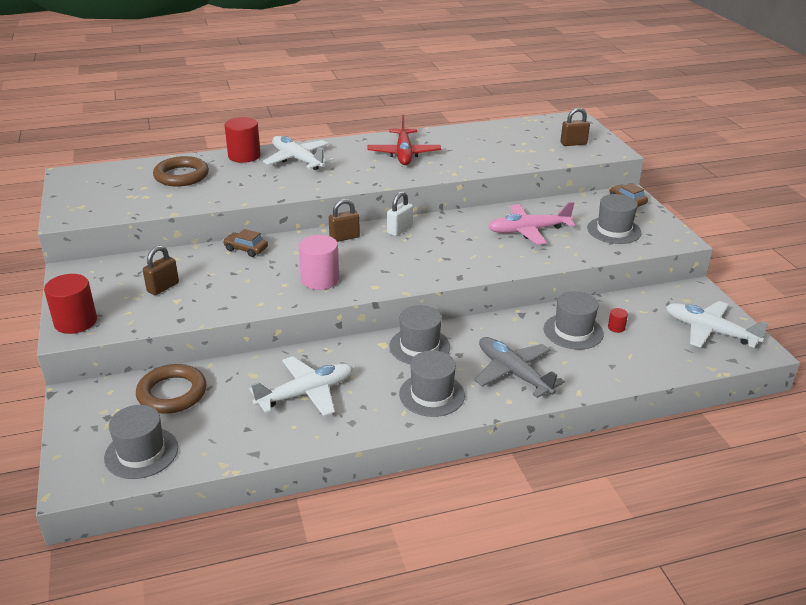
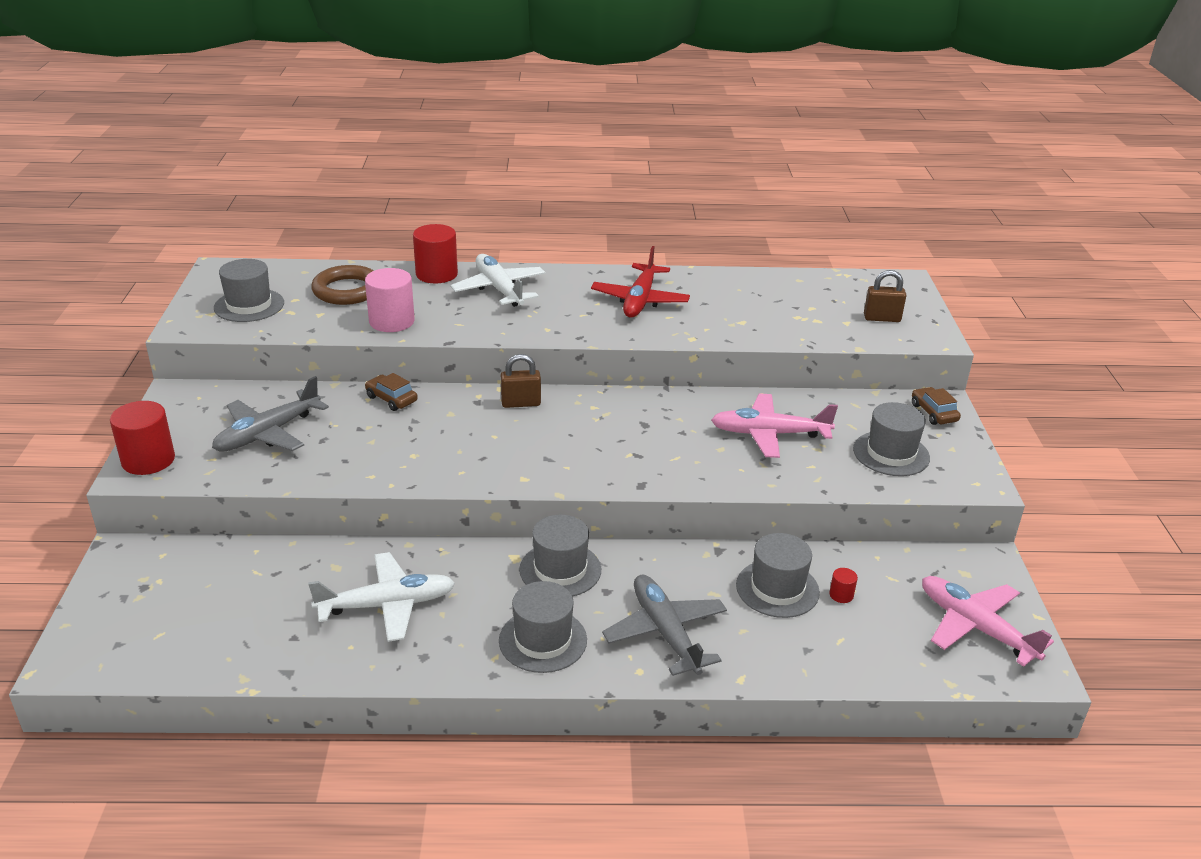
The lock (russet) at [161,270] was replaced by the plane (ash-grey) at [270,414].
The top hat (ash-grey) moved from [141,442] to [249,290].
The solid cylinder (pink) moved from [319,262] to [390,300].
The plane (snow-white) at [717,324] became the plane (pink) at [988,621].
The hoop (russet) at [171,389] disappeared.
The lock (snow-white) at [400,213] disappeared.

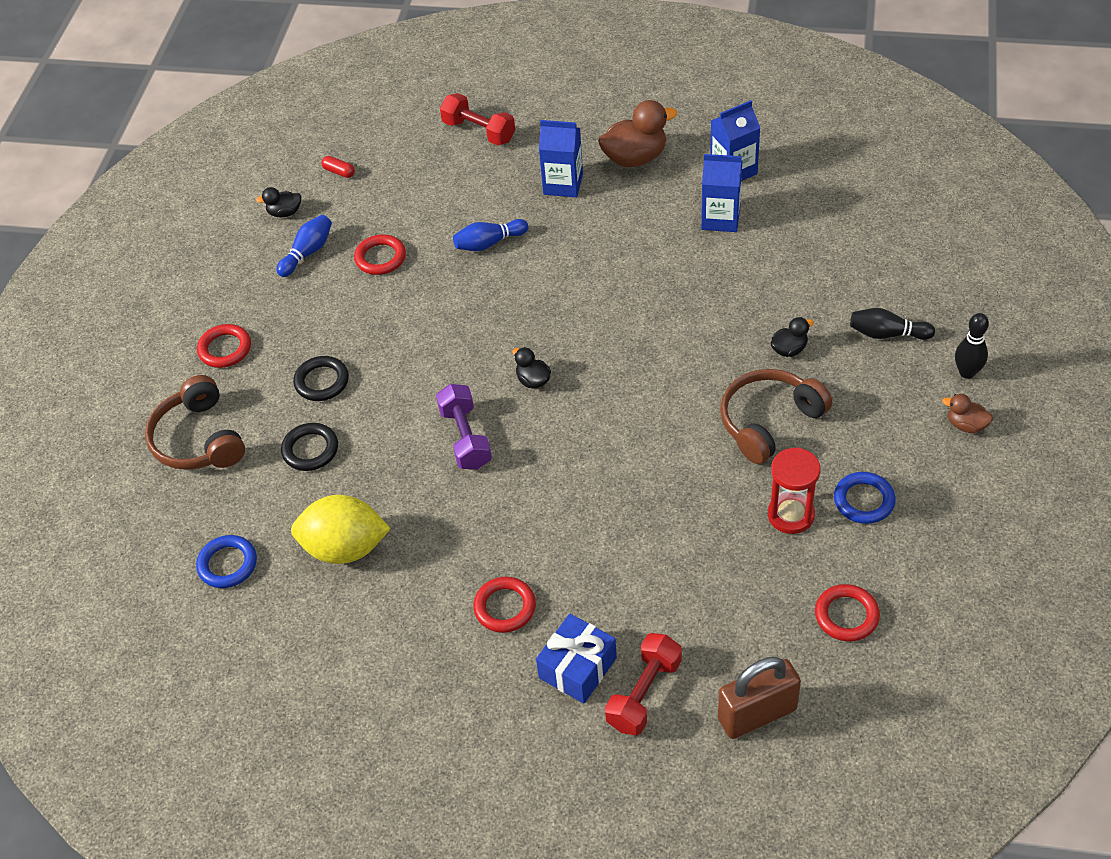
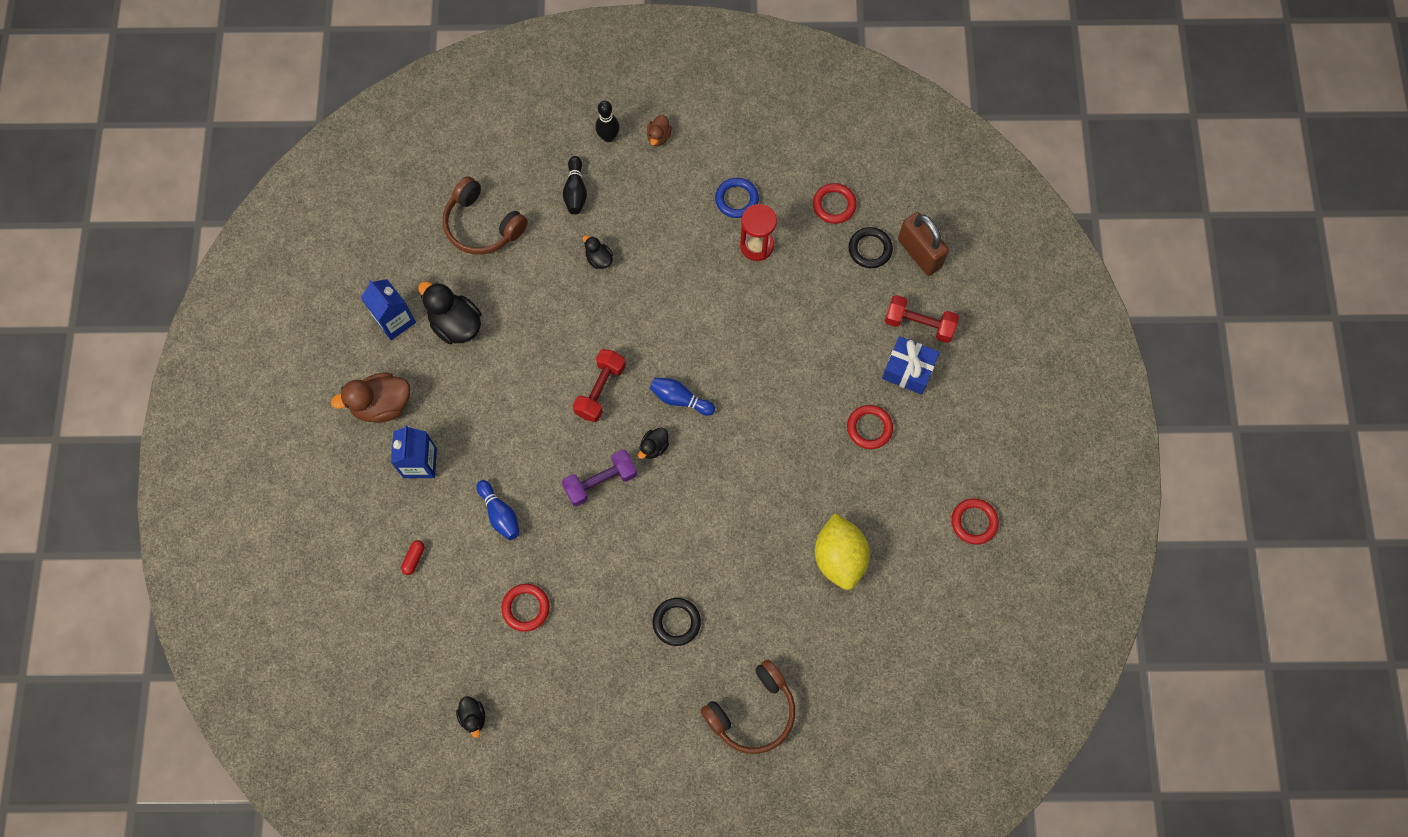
The rubber duck (russet) at [637,133] turned 75 degrees counterclockwise.
The capsule (red) moved from [338,167] to [413,557].
The milk carton (cobalt) at [721,193] was replaced by the rubber duck (black) at [449,313].
The headset (russet) moved from [776,416] to [485,215].
The free weight (royal purple) moved from [464,427] to [599,478].
The free weight (red) moved from [477,119] to [599,385].
The tenpin (cobalt) moved from [304,246] to [682,396].
The hoop (black) moved from [309,447] to [870,247].
The hoop (red) moved from [224,346] to [975,521].
The hoop (cobalt) at [226,561] disappeared.

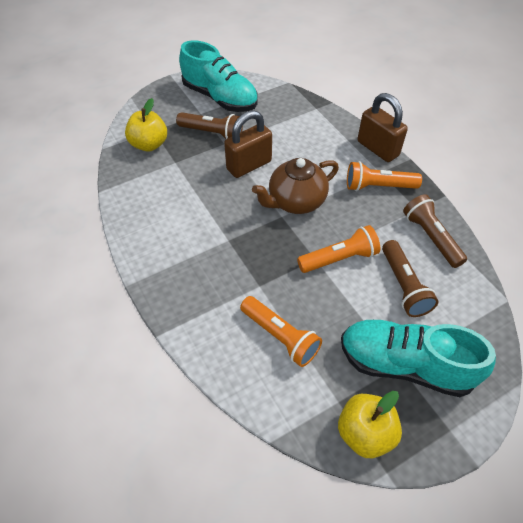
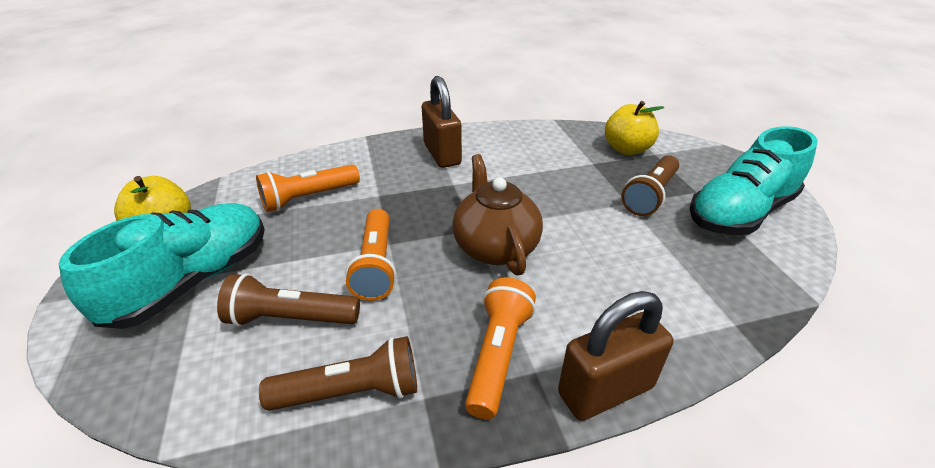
The lock (russet) moved from [248,144] to [442,122].

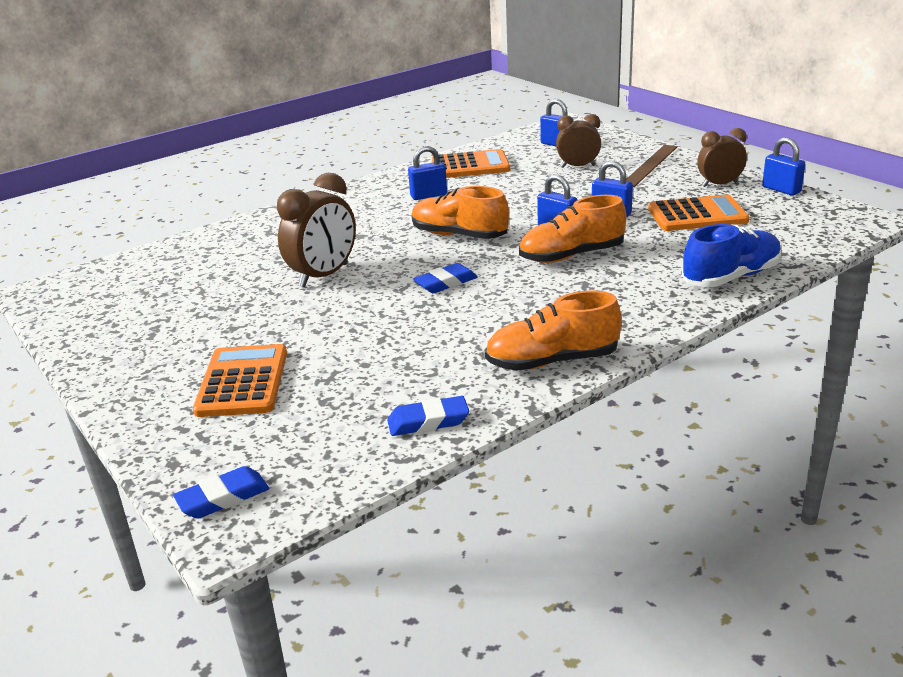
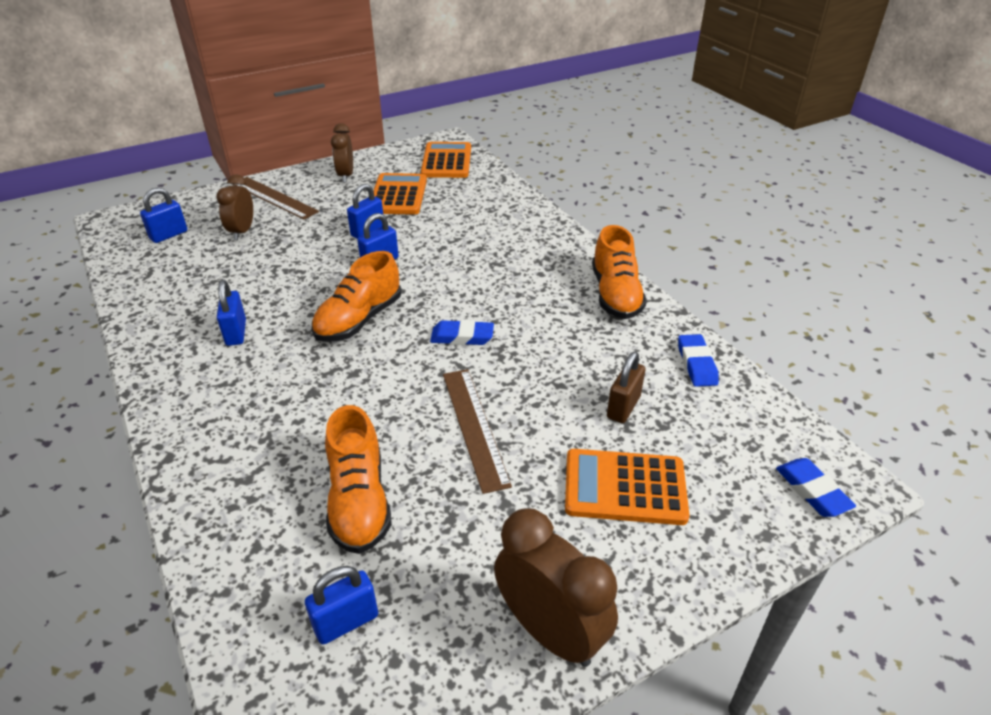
The lock (cobalt) moved from [783,166] to [341,605].
The sneaker (orange-coloured) moved from [572,229] to [358,479].
The calculator (orange-coloured) moved from [471,163] to [446,160].
The eraser (cobalt) at [445,278] turned 60 degrees counterclockwise.
The straightedge (russet) at [477,431] appeared.
The bedside clock (russet) moved from [316,230] to [556,587].
The lock (russet) at [626,387] appeared.
The sneaker (cobalt) at [731,255] disappeared.

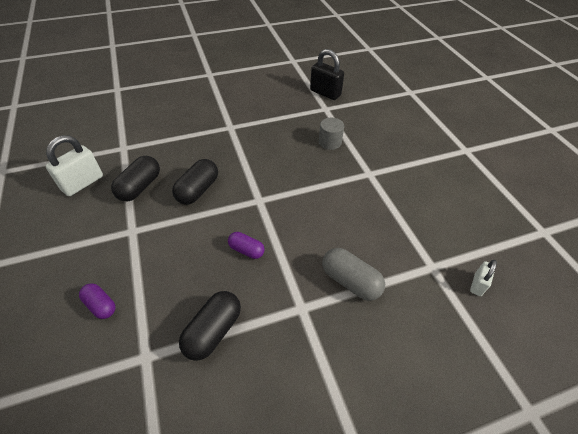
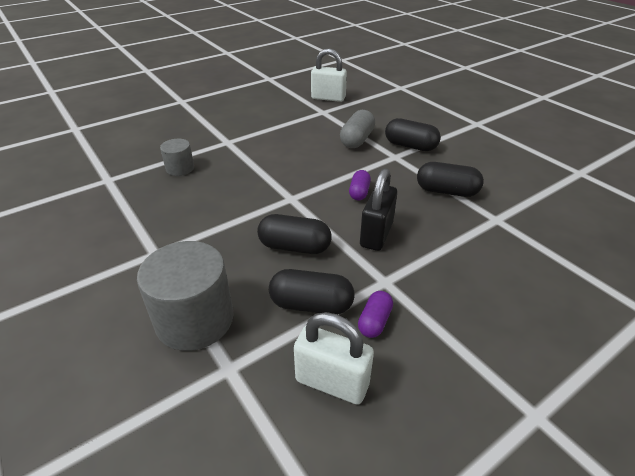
The solid cylinder (ash-grey) at [185,296] appeared.
The lock (snow-white) at [483,278] changed to 1.78 times the size.
The capsule (royal purple) moved from [97,301] to [375,314].
The lock (black) moved from [327,74] to [378,209].
The capsule (black) at [413,134] appeared.

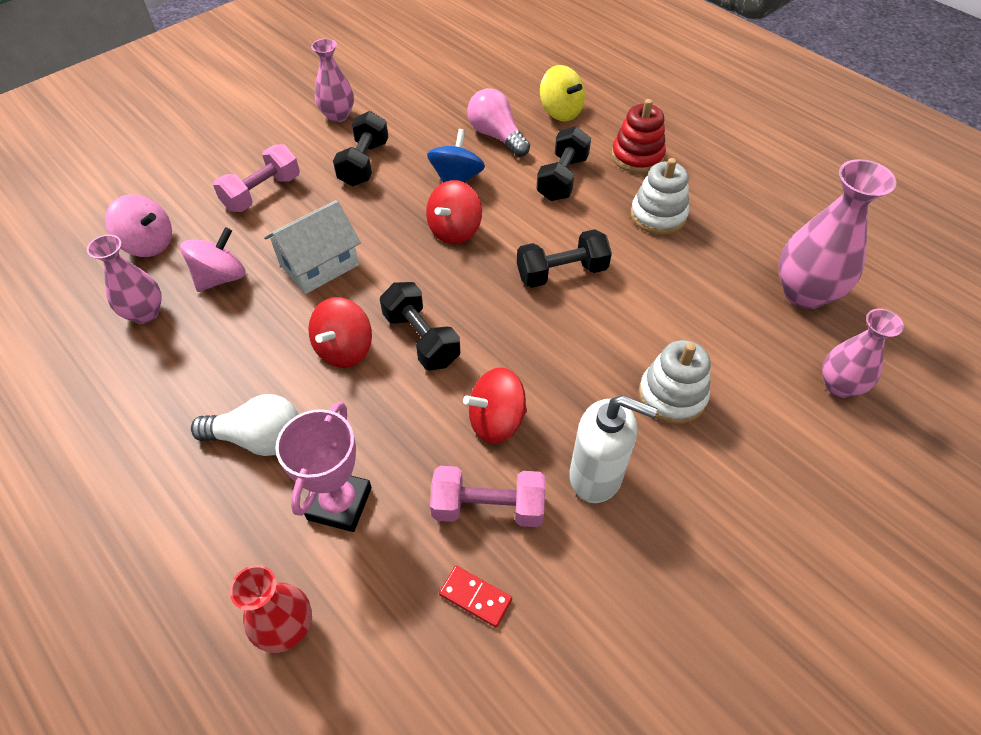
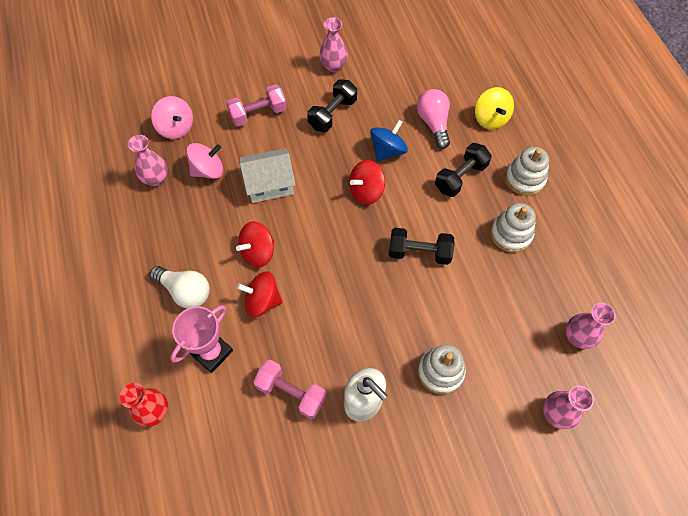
The spinning top (red) moved from [495,405] to [259,294].
The stacking toy (red) at [639,136] became the stacking toy (snow-white) at [527,171].
The vase (pink) at [837,234] changed to 0.63 times the size.
The free weight (black) at [420,326] disappeared.
The domino (red) at [475,597] disappeared.

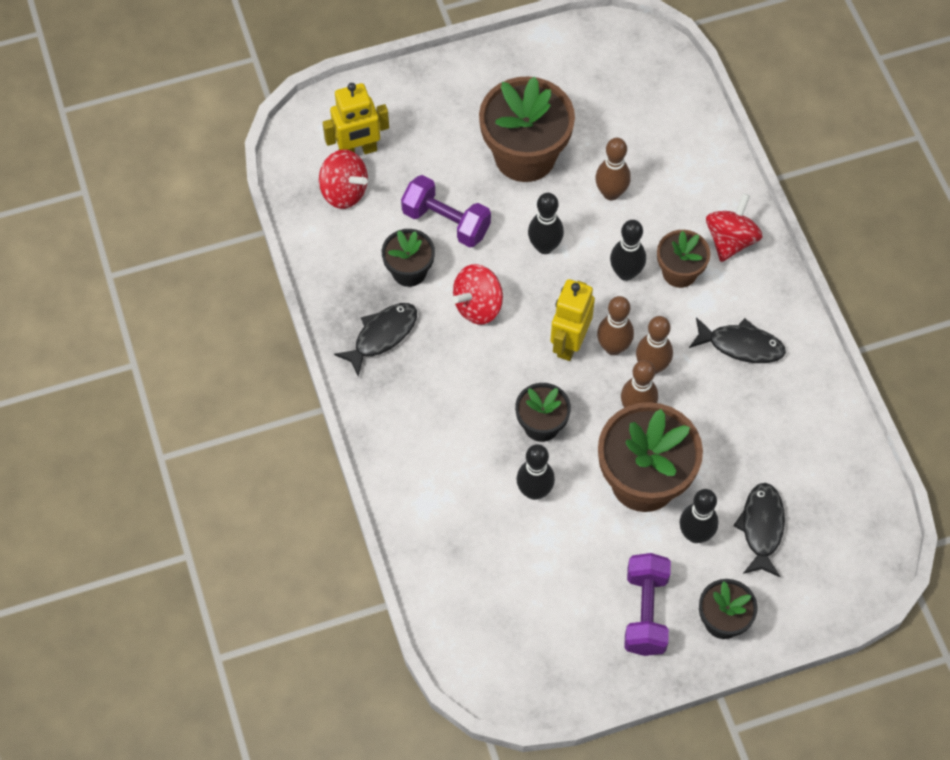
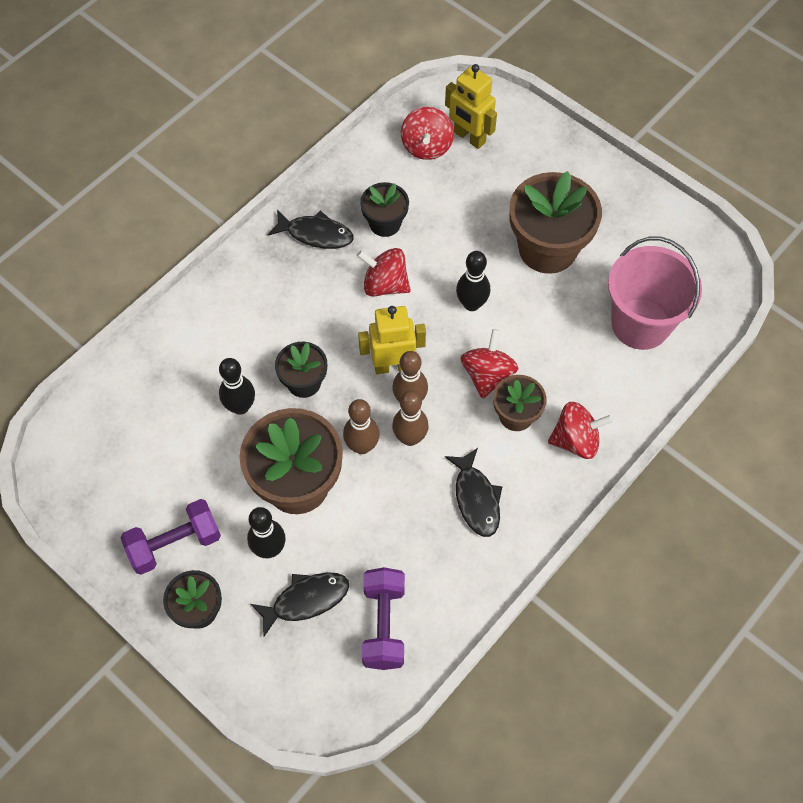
The free weight (royal purple) moved from [446,211] to [383,618].
The tenpin (black) at [628,250] was replaced by the spinning top (red) at [490,364].
The pail (pink) at [655,293] appeared.
The tenpin (russet) at [613,169] disappeared.

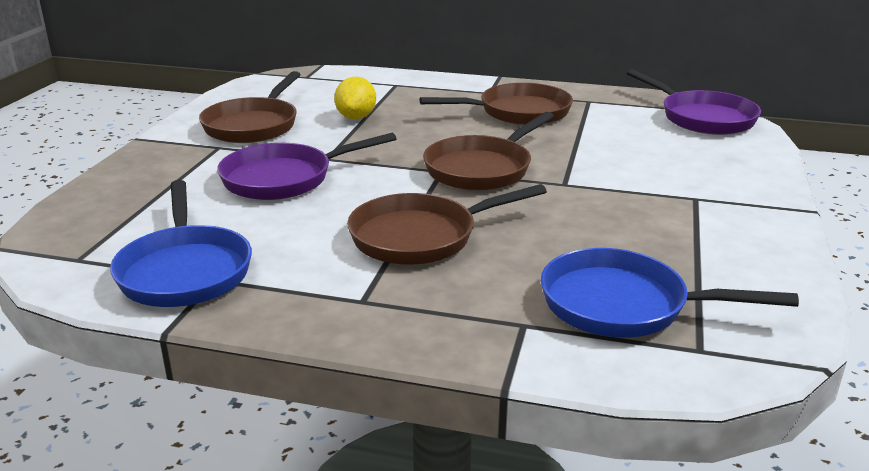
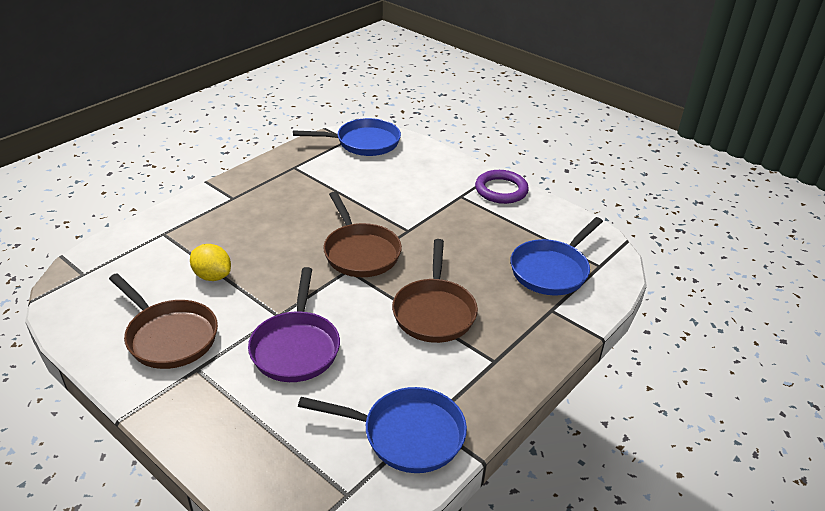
The pan (royal purple) at [694,102] became the pan (cobalt) at [347,137].
The hoop (royal purple) at [502,187] appeared.
The pan (russet) at [496,104] disappeared.

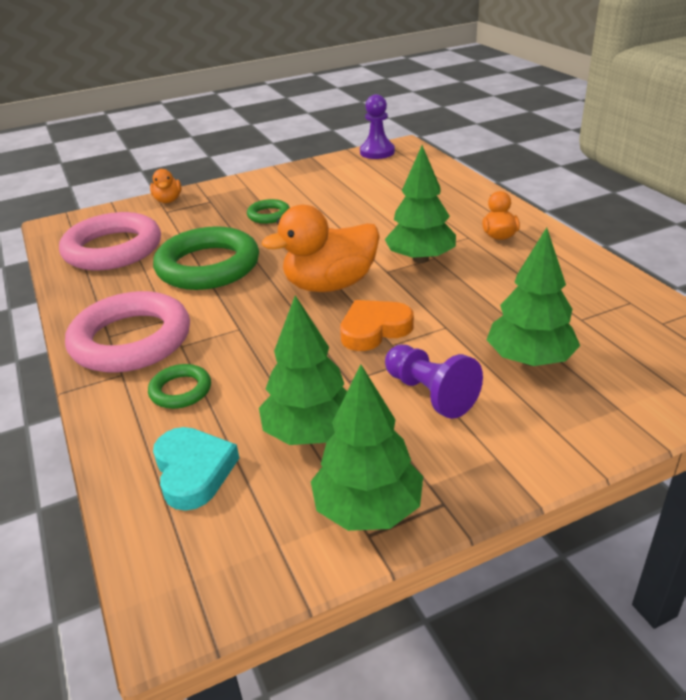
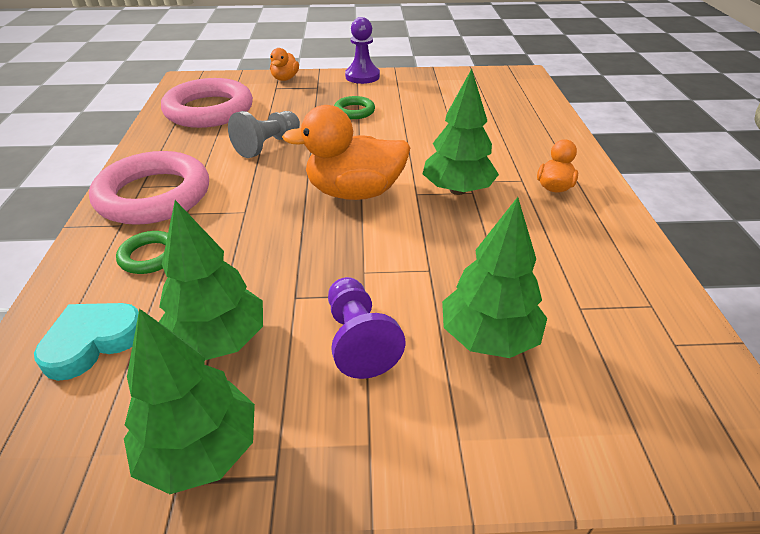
The heart shape (teal) at [196,469] turned 135 degrees counterclockwise.
The hoop (emerald) at [206,258] was replaced by the game pawn (ash-grey) at [264,134].
The game pawn (royal purple) moved from [377,126] to [362,50].
The heart shape (orange-coloured) at [377,325] disappeared.

